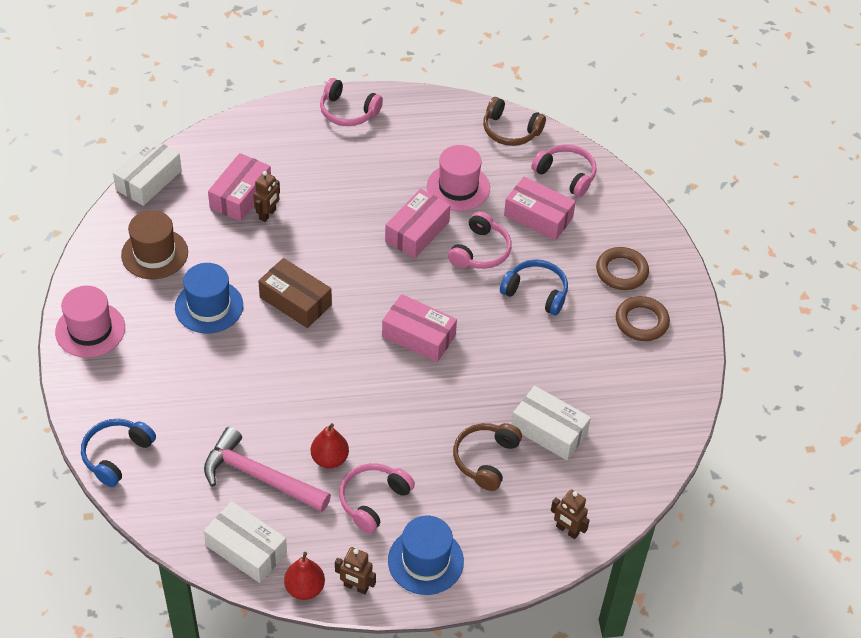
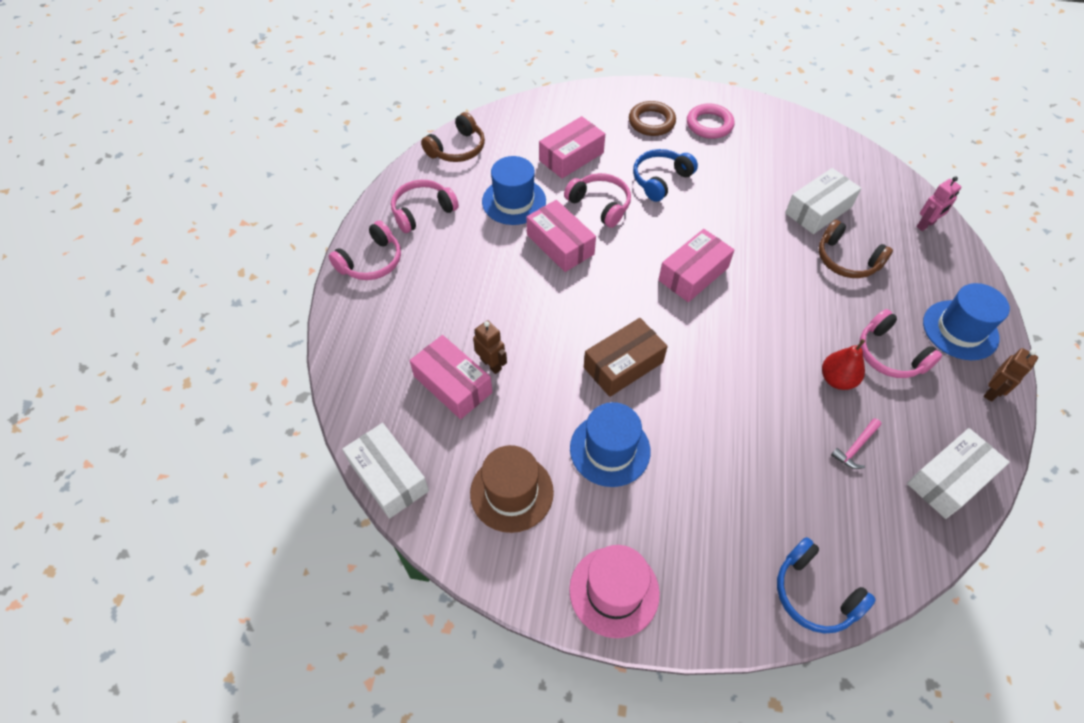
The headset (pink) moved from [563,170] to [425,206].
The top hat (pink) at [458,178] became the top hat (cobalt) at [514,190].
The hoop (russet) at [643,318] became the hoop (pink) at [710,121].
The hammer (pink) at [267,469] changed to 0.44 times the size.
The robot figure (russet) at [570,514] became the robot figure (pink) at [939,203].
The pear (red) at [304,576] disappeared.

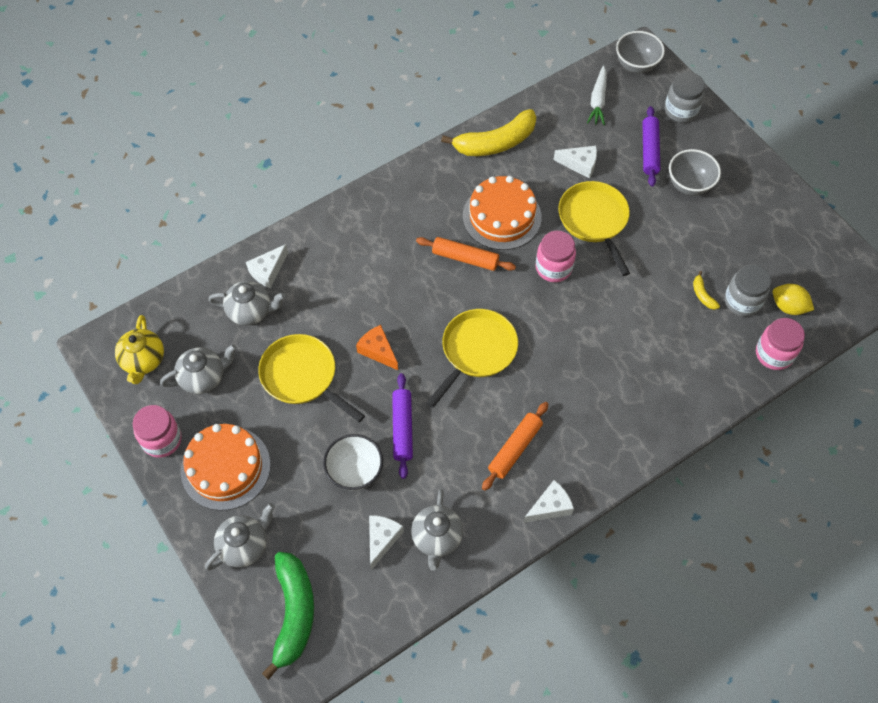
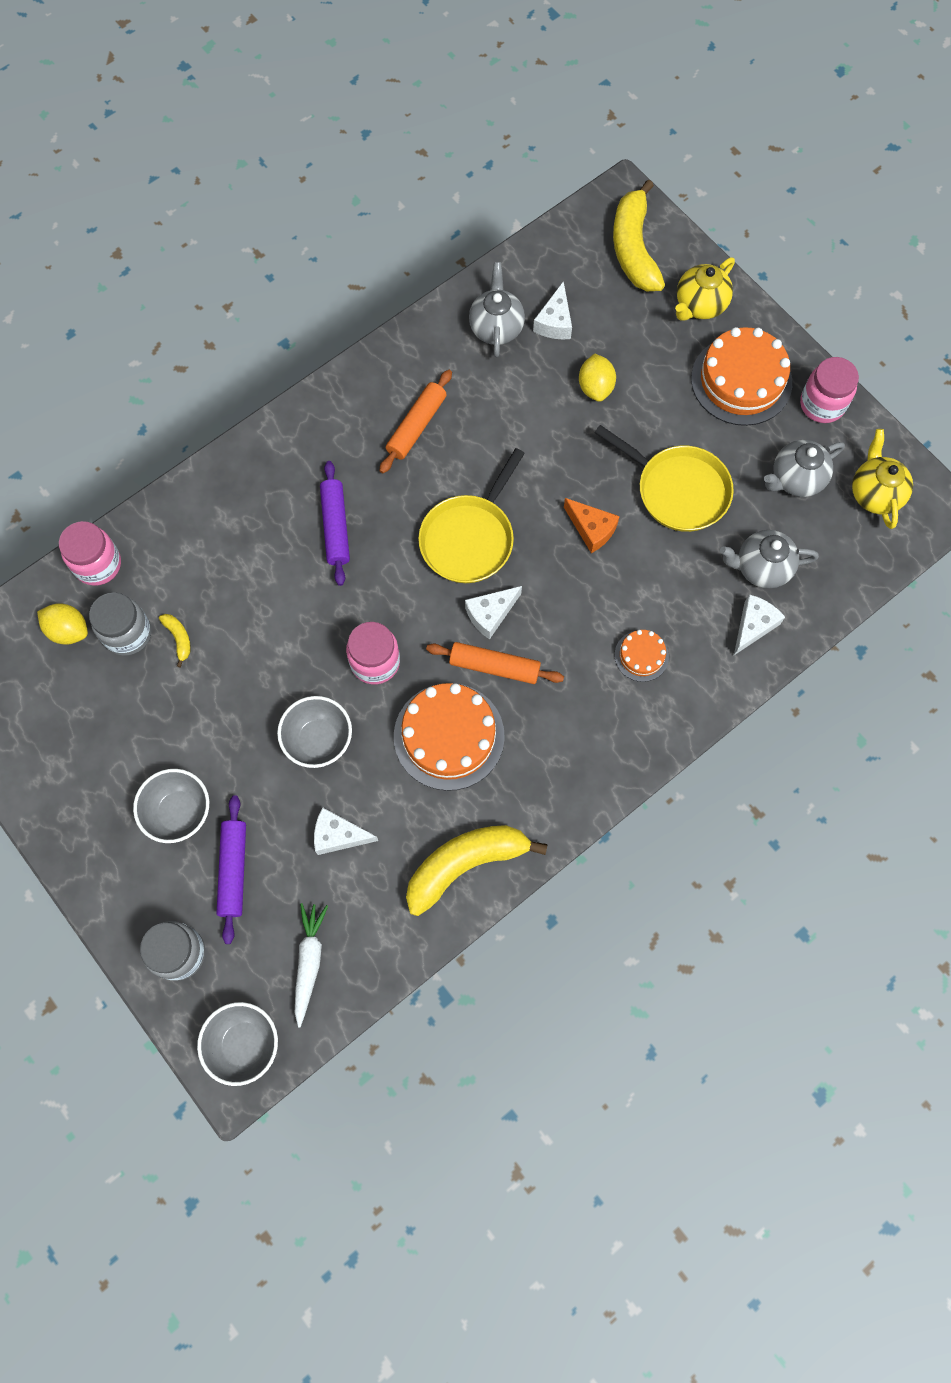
The pan (yellow) at [594,228] was replaced by the serving bowl (ash-grey) at [314,732].
The rolling pin (royal purple) moved from [402,426] to [335,523].
The piece of cheese (snow-white) moved from [548,501] to [493,613].
The serving bowl (snow-white) at [353,462] was replaced by the citrus fruit (yellow) at [597,377].
The banana (emerald) at [288,616] became the banana (yellow) at [639,235].
The cake (orange-coloured) at [642,656] appeared.
The teapot (ash-grey) at [240,536] became the teapot (yellow) at [705,289].

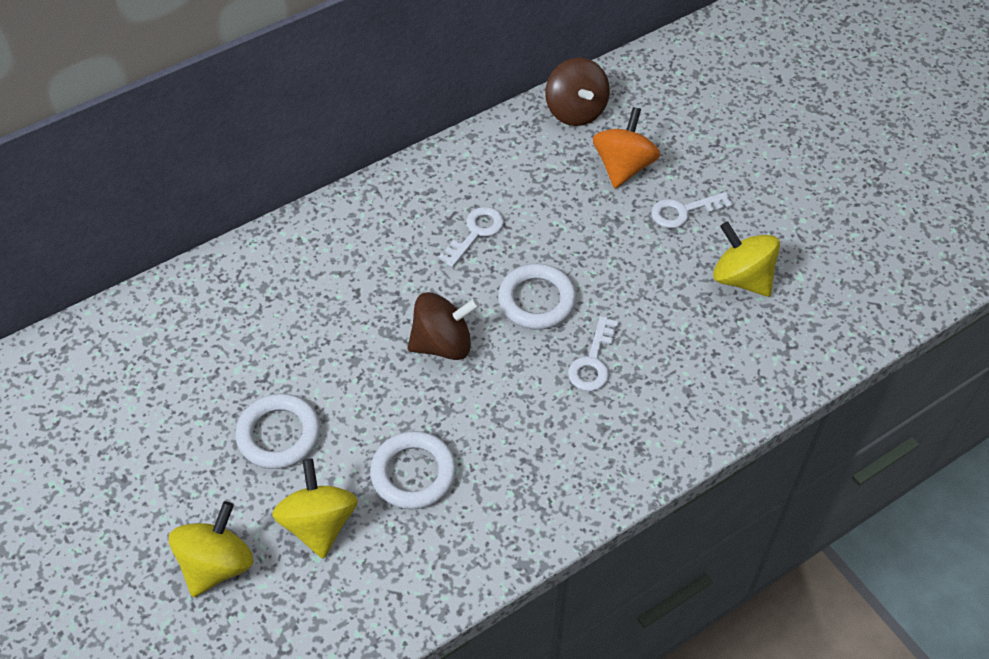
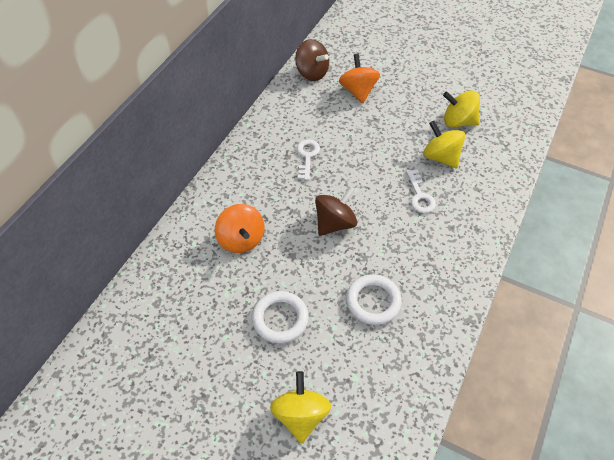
The spinning top (orange-coloured) at [240,228] appeared.
The spinning top (yellow) moved from [315,509] to [444,144].
The hoop (snow-white) at [537,297] disappeared.
The latchkey (snow-white) at [692,210] disappeared.

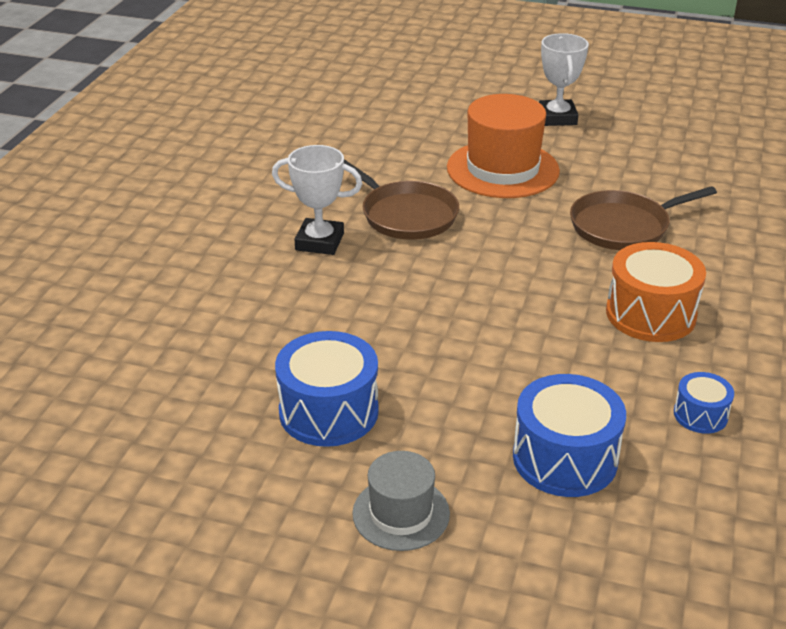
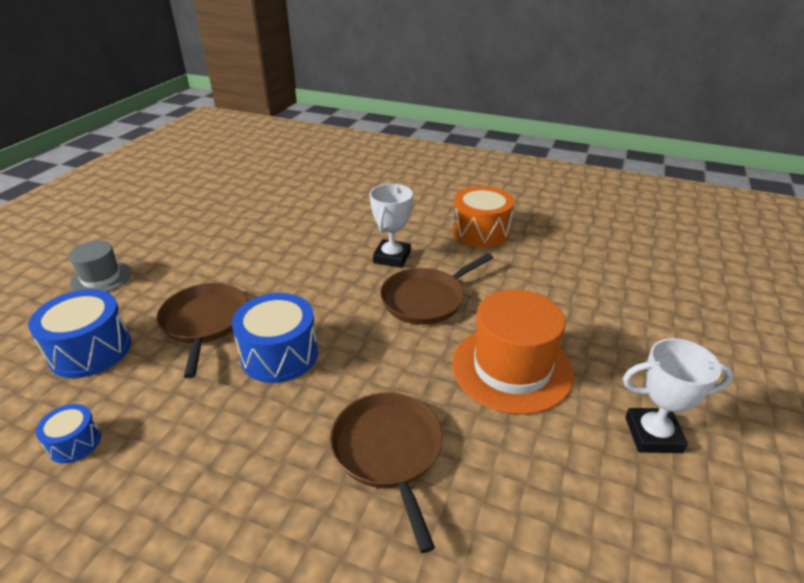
The pan (russet) at [202,330] appeared.
The toy drum (cobalt) moved from [327,389] to [275,338].
The toy drum (orange-coloured) moved from [656,292] to [483,217].

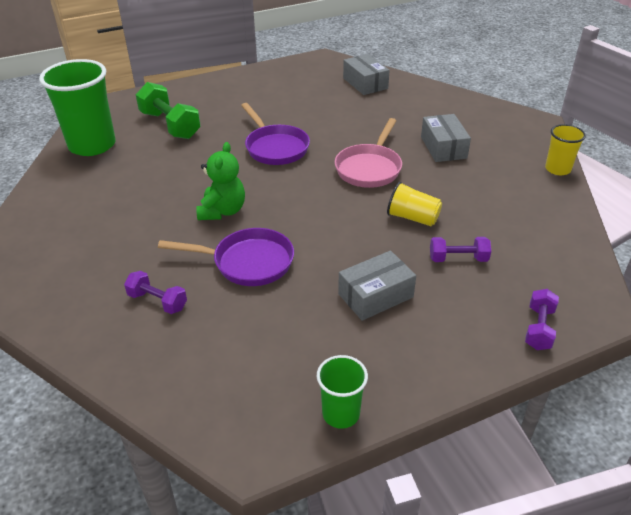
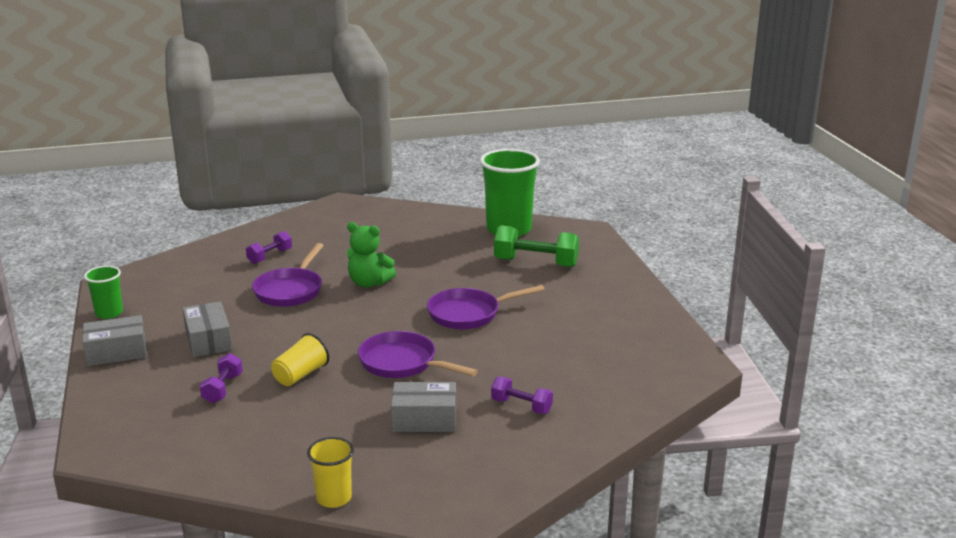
The package (ash-grey) moved from [366,74] to [115,340].
The pan (pink) at [368,153] became the pan (royal purple) at [418,354].
The free weight (royal purple) moved from [542,319] to [522,395].
The free weight (emerald) at [168,110] turned 45 degrees clockwise.

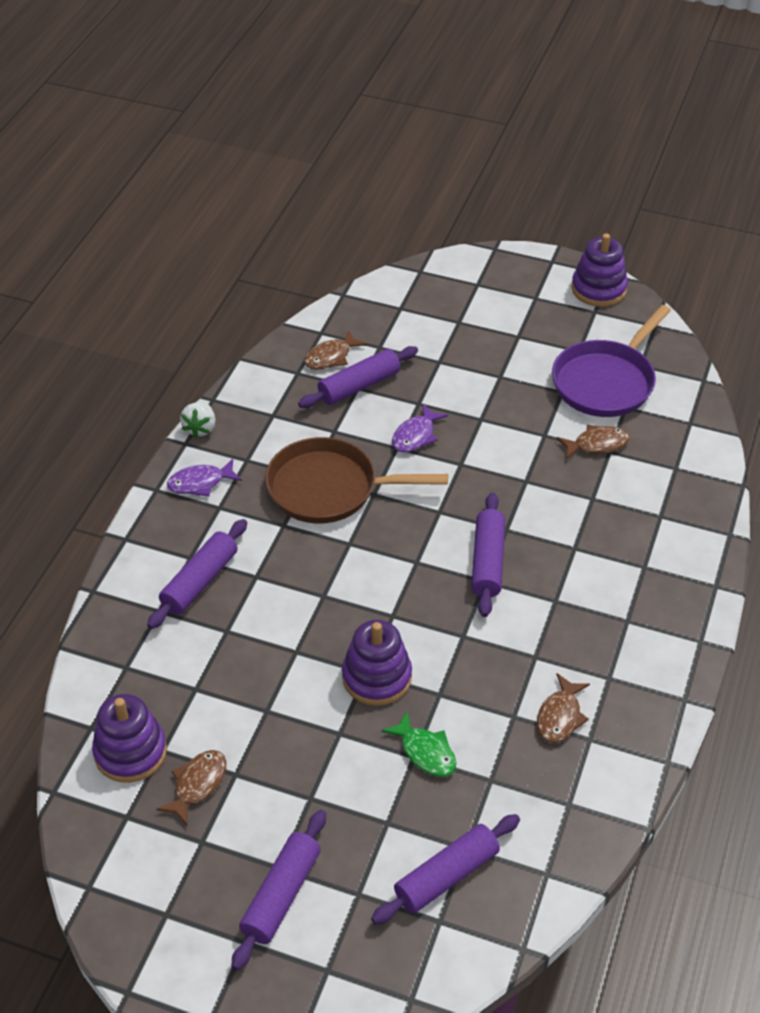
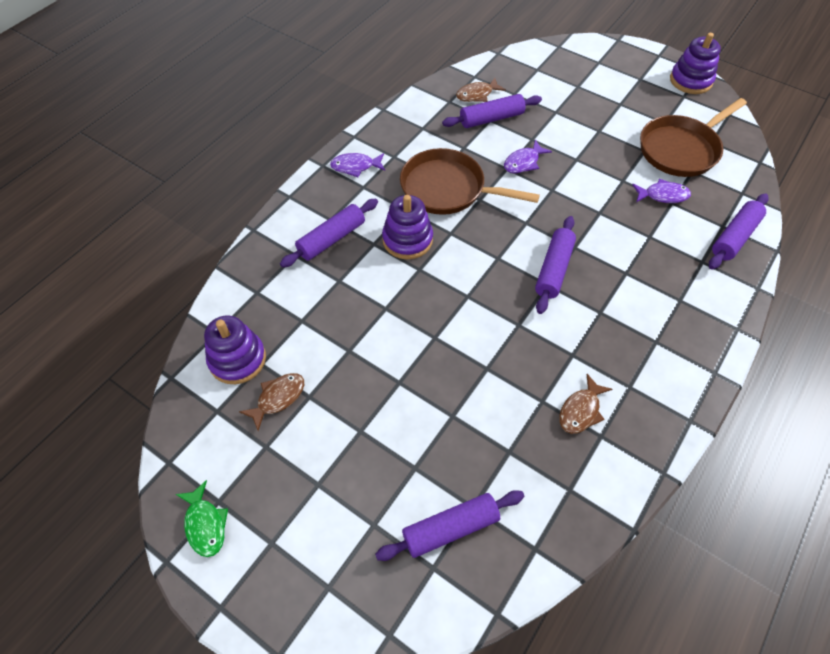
The fish (emerald) moved from [419,744] to [202,518].
The stacking toy (royal purple) moved from [377,663] to [407,227].
The fish (russet) at [593,442] became the fish (royal purple) at [661,191].
The pan (royal purple) at [611,361] became the pan (russet) at [693,137].
The rolling pin (royal purple) moved from [278,890] to [738,231].
The strawberry (snow-white) at [197,420] disappeared.

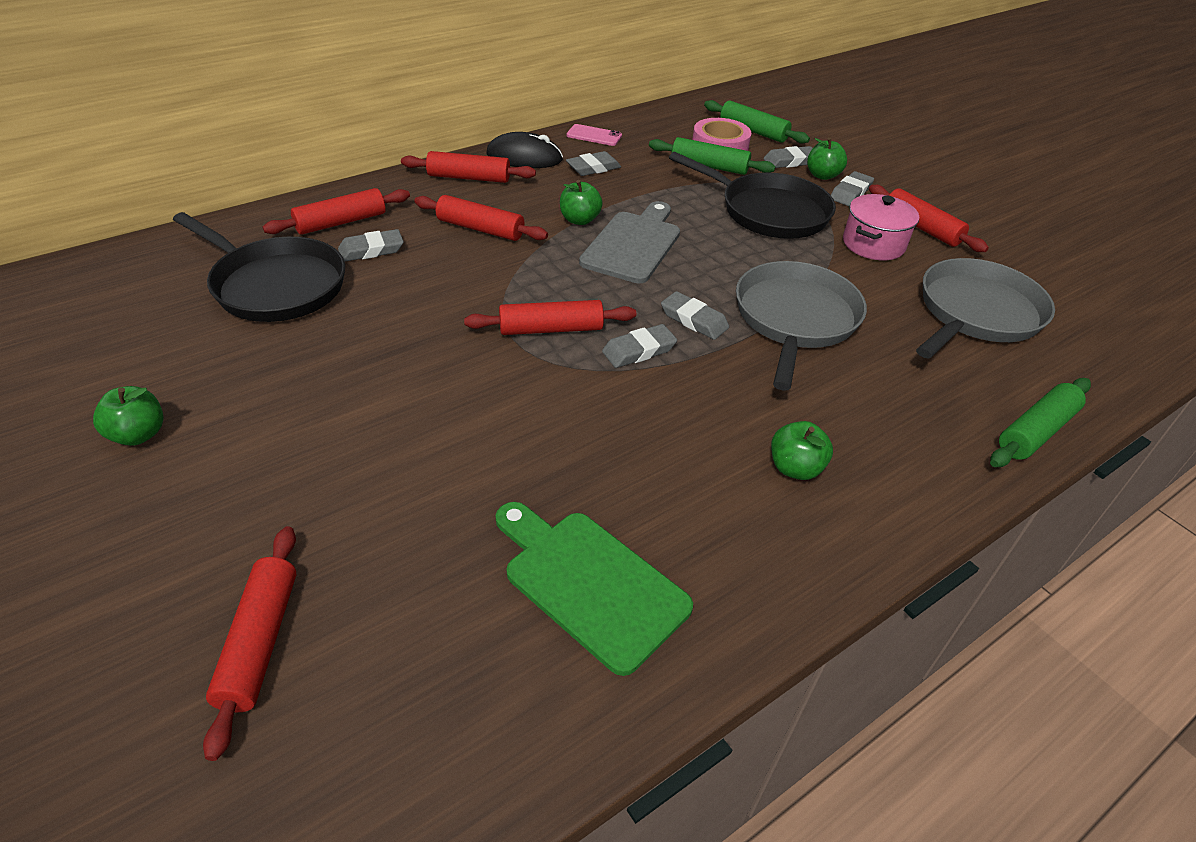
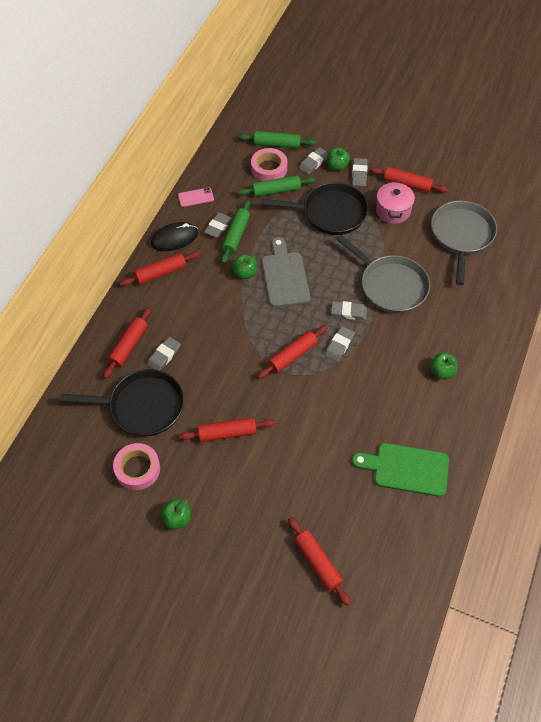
The tape (pink) at [136,466] appeared.
The rolling pin (red) moved from [481,218] to [227,429].
The rolling pin (emerald) moved from [1040,422] to [235,231].
The pan (ash-grey) at [801,326] turned 150 degrees clockwise.

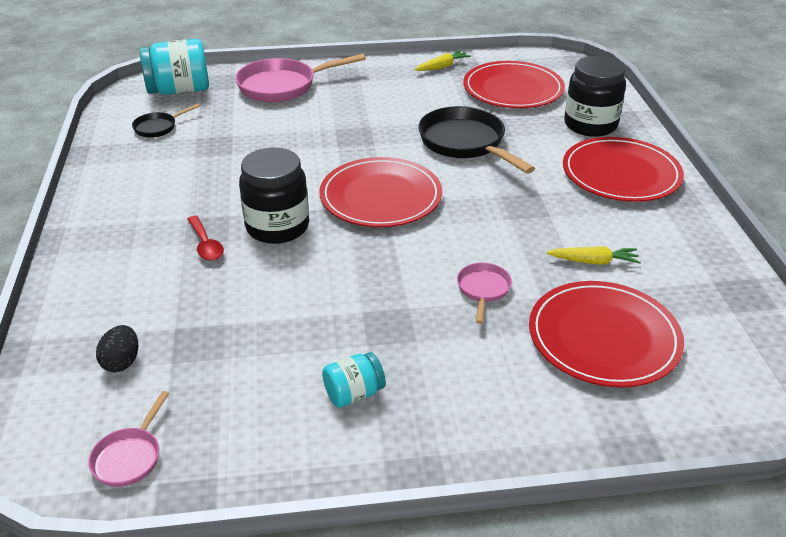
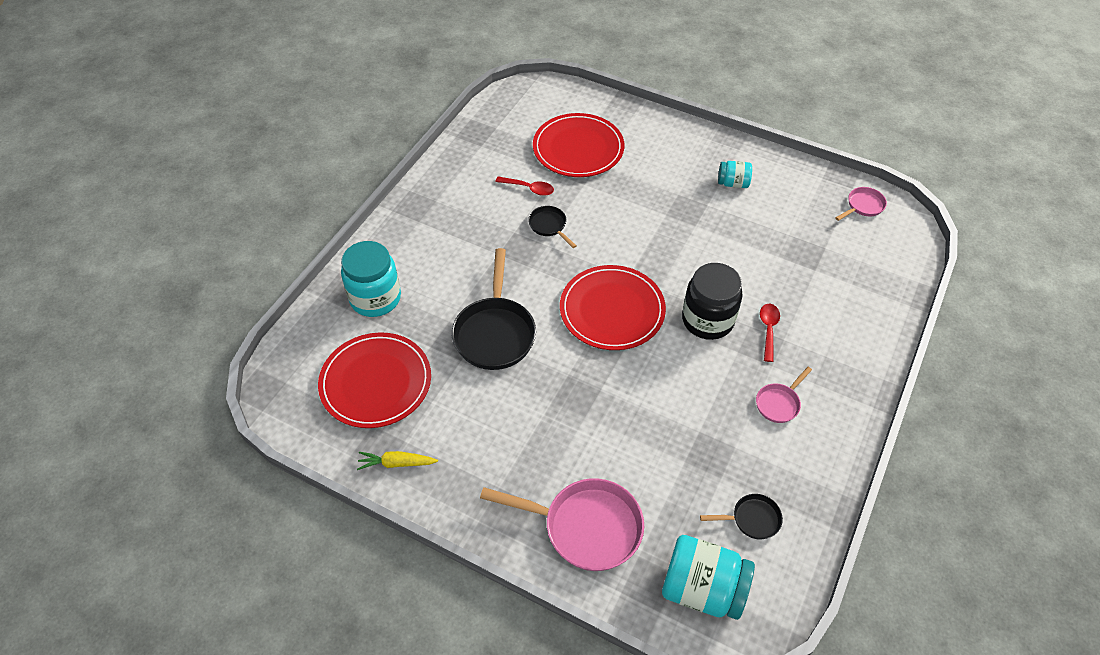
The preserve jar (black) at [595,96] became the preserve jar (teal) at [371,279].
The carrot (yellow) at [594,255] was replaced by the tablespoon (red) at [524,186].
The pan (black) at [552,227] appeared.
The pan (pink) moved from [484,293] to [784,395].
The toy egg (black) at [117,348] disappeared.
The flat dish (red) at [623,169] disappeared.

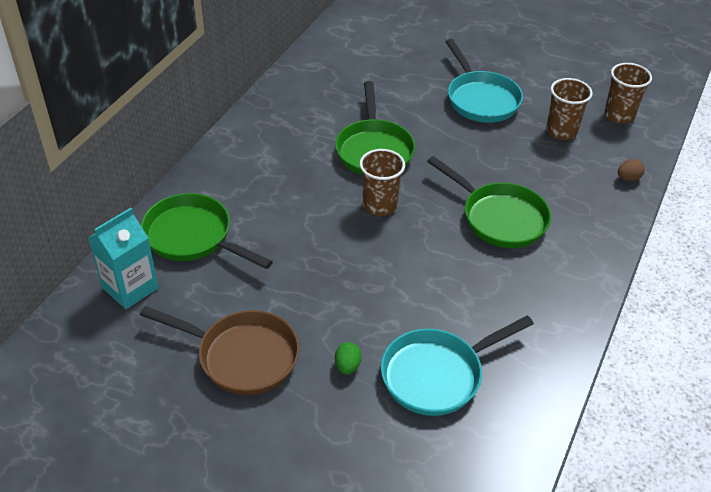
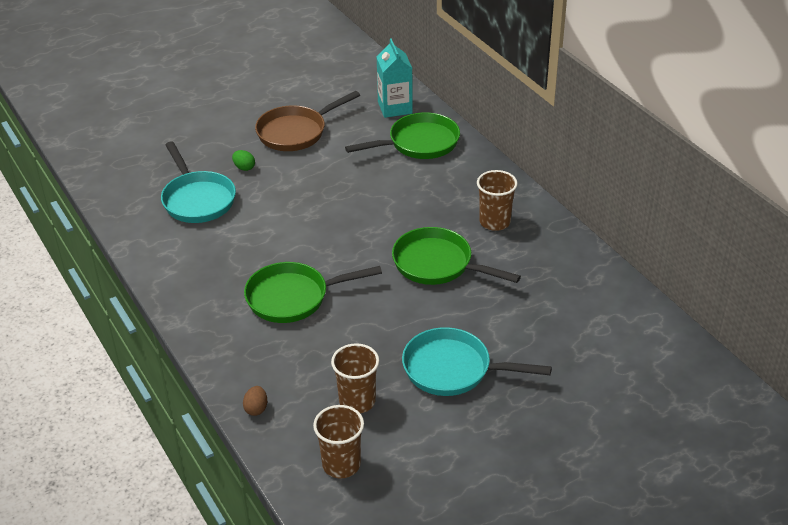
The pan (teal) at [457,365] turned 150 degrees clockwise.
The beaker (russet) moved from [382,182] to [497,200].

